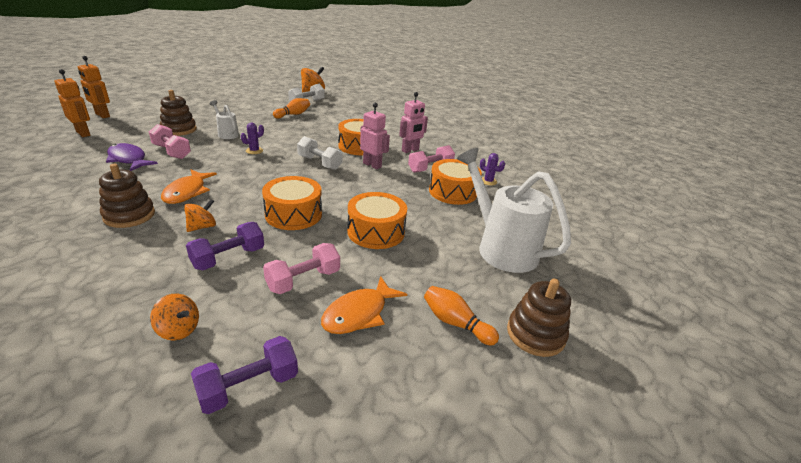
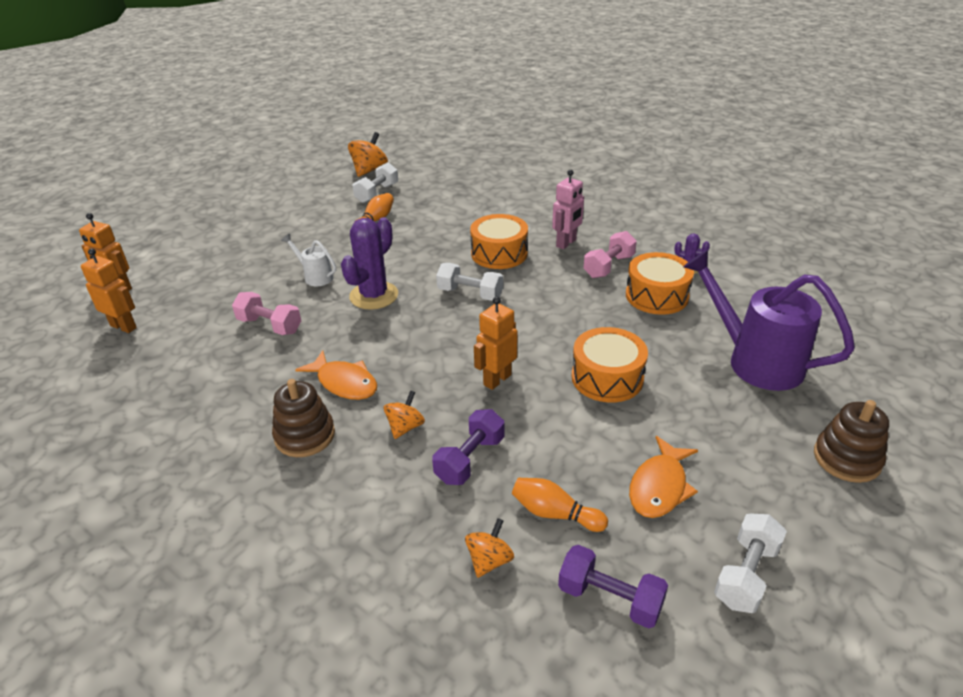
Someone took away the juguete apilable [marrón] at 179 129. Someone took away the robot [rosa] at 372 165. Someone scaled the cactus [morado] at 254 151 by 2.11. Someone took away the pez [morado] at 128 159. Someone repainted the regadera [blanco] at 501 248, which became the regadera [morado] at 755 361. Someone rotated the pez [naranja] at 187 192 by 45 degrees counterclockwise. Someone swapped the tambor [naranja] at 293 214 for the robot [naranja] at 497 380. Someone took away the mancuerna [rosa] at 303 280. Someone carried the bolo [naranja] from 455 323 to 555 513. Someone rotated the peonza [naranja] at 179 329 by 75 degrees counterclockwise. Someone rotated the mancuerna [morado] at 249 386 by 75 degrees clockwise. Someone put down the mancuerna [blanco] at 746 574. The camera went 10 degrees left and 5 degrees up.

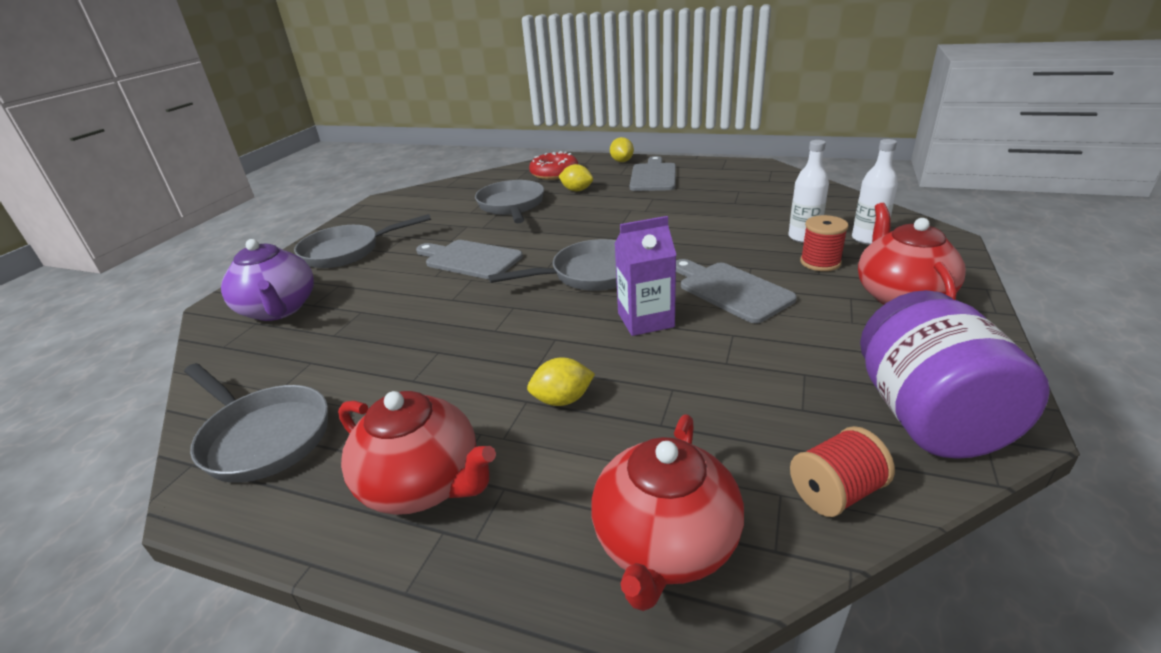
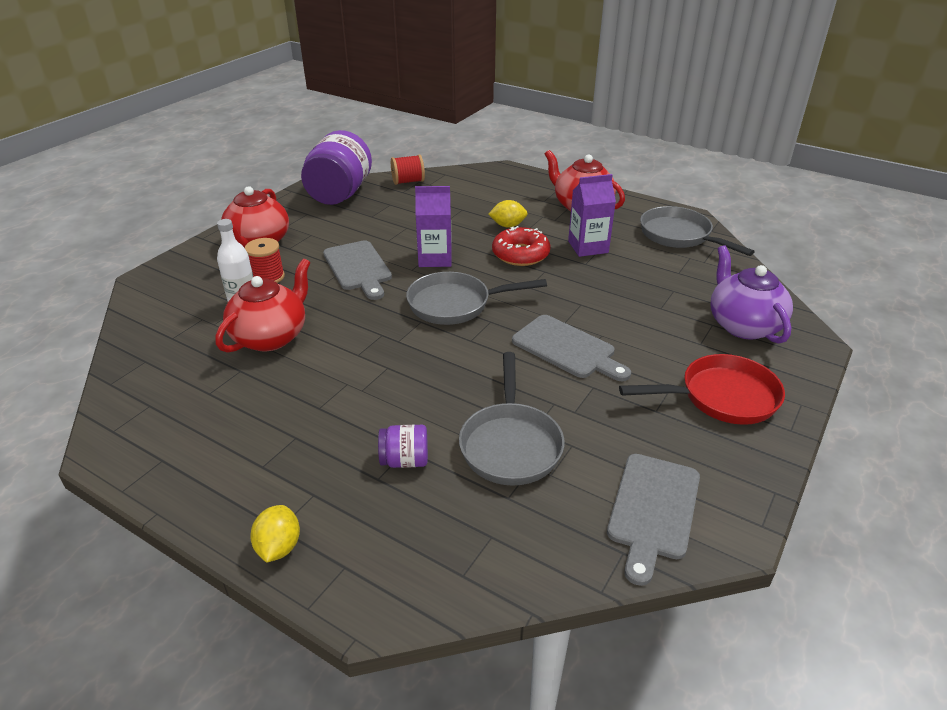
Someone took away the botella [blanco] at 867 239. Someone carried the rosquilla [rojo] from 554 173 to 520 254. Someone carried the tabla de cortar [gris] from 653 176 to 653 510. Someone swapped the limón [amarillo] at 577 190 for the tarro [morado] at 405 460. Someone repainted the sartén [gris] at 347 251, which became the sartén [rojo] at 721 397. Someone carried the tetera [rojo] from 665 544 to 271 337. Someone put down the cartón de leche [morado] at 588 247. The camera went 170 degrees left and 5 degrees up.

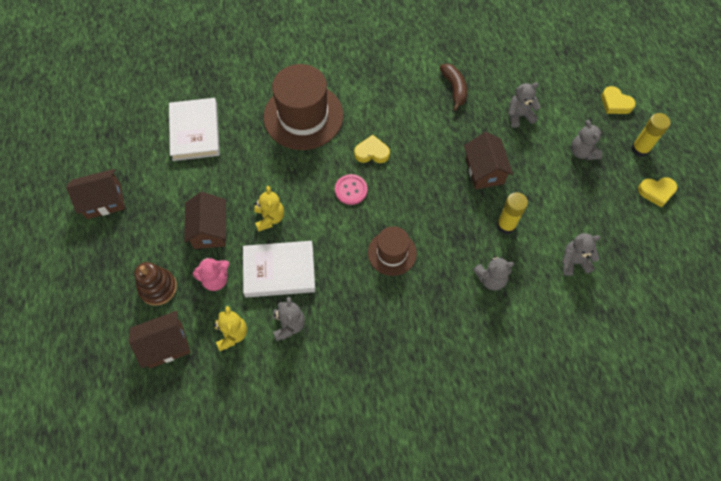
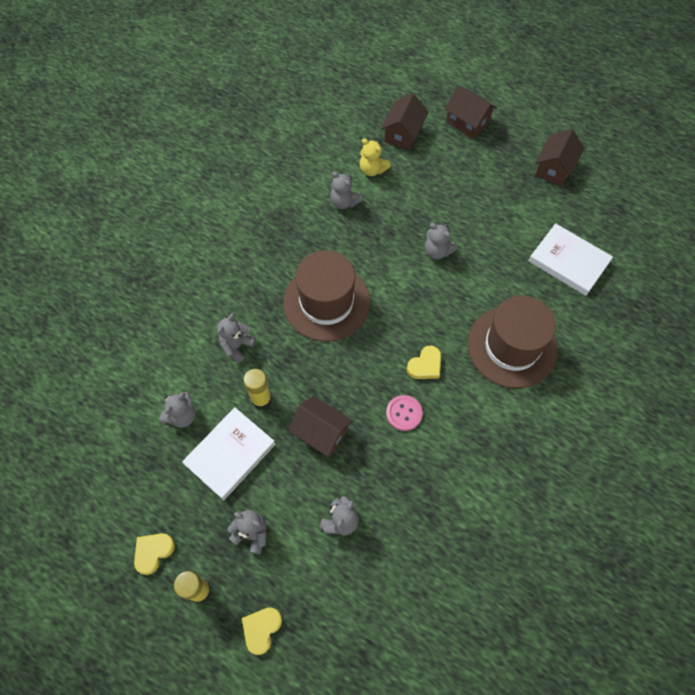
Someone took away the plátano [marrón] at 454 89. Someone rotated the corazón [amarillo] at 615 103 by 60 degrees counterclockwise. Someone carried the botón [rosa] from 351 190 to 404 413. Someone repainted the osito [amarillo] at 270 218, which became the osito [gris] at 437 251. Someone carried the casa [marrón] from 210 230 to 467 122. Someone scaled the sombrero [marrón] at 392 253 by 1.80. Someone carried the libro [blanco] from 279 271 to 230 454. Someone took away the osito [rosa] at 215 279. Someone took away the juguete apilable [marrón] at 158 288. The camera went 135 degrees right and 0 degrees up.

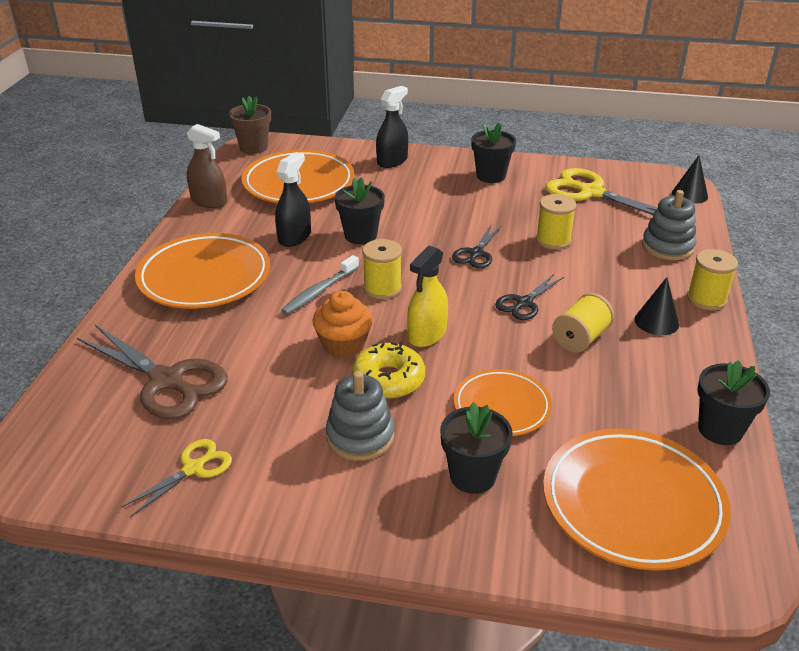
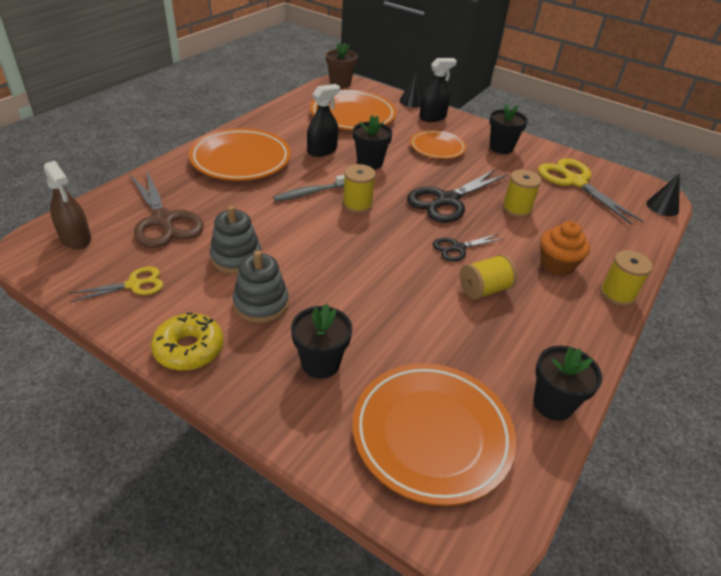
Someone carried the pulverizador [marrón] from 209 201 to 75 238. Someone carried the juguete apilable [gris] from 667 247 to 236 257. Someone scaled the tijeras [negro] at 476 253 by 1.80. Someone took away the pulverizador [amarillo] at 427 334. Someone carried the cono [negro] from 656 321 to 411 101. Someone carried the magdalena [naranja] from 343 345 to 557 264. Someone carried the rosquilla [amarillo] from 388 379 to 189 349. Someone carried the plato [naranja] from 502 407 to 437 148. The camera went 20 degrees right and 5 degrees up.

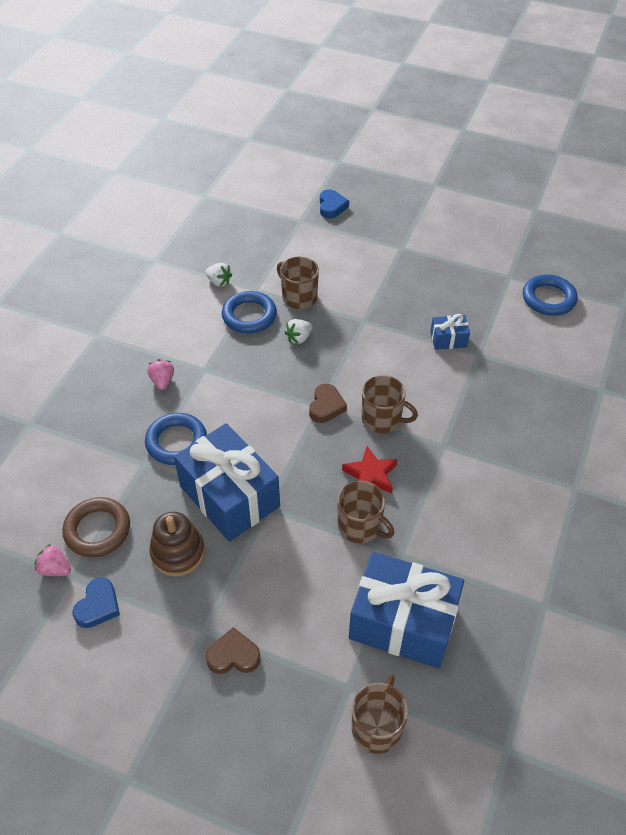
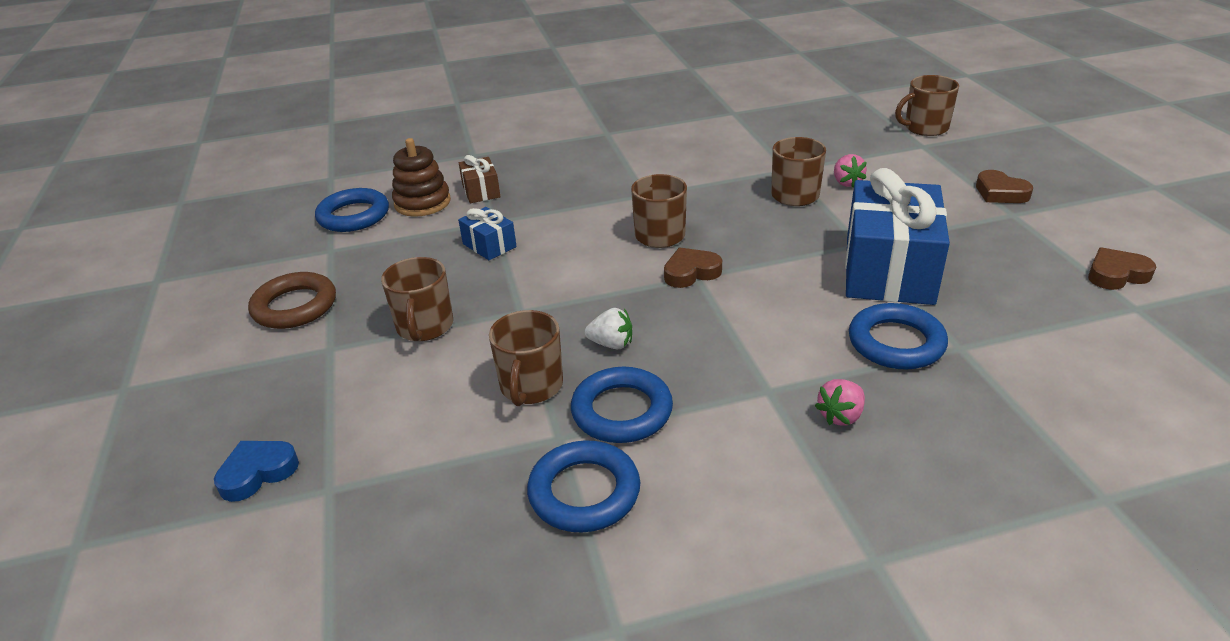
Someone swapped the fresa [blanco] at 219 282 for the anillo [azul] at 584 492. Someone took away the estrella [rojo] at 370 475. Someone carried the anillo [marrón] from 97 530 to 295 306. Someone carried the juguete apilable [marrón] from 178 553 to 422 203. Someone carried the fresa [rosa] from 55 569 to 846 183. Someone took away the regalo [azul] at 403 622. Someone repainted the corazón [azul] at 98 606, which became the corazón [marrón] at 1116 274. Someone put down the regalo [marrón] at 481 191. Someone put down the taza [marrón] at 425 327. The camera went 125 degrees left and 15 degrees down.

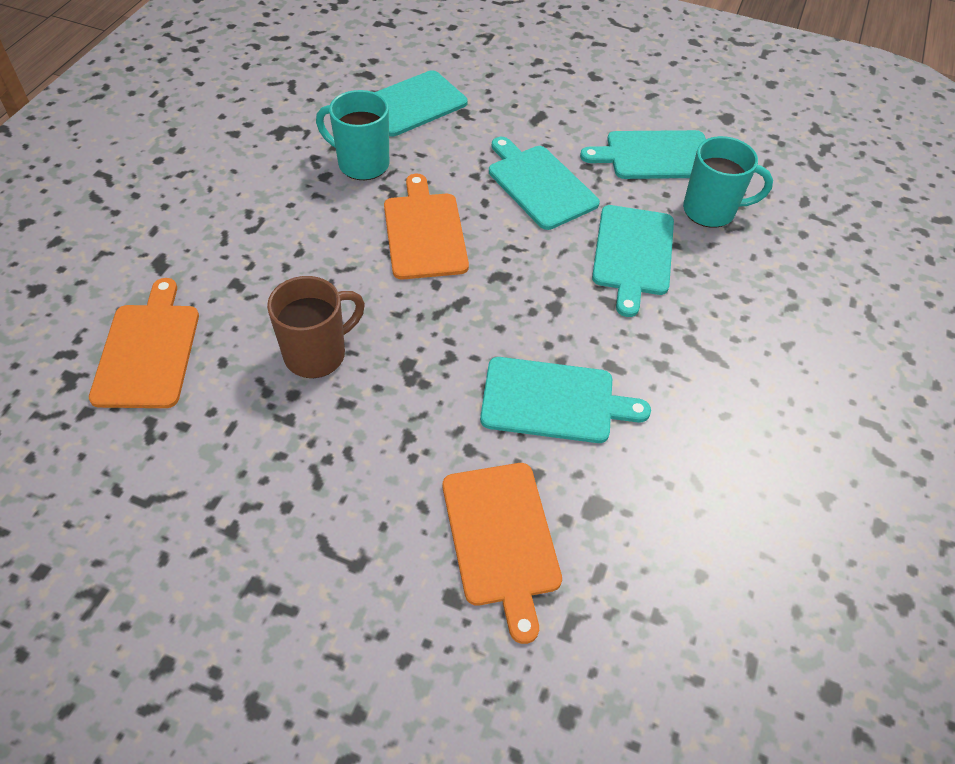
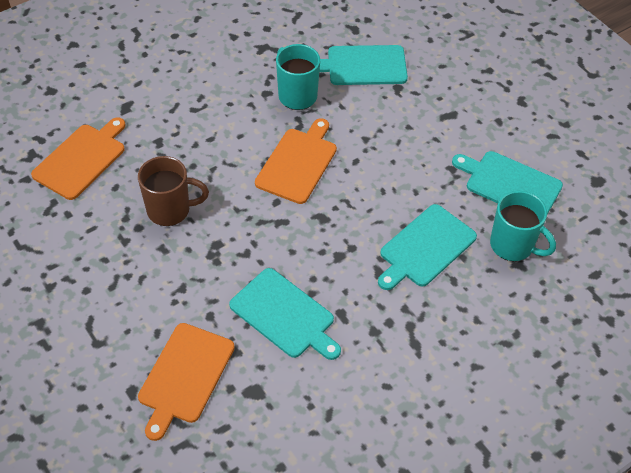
Someone took away the tabla de cortar [turquesa] at 539 184. The camera went 35 degrees right and 0 degrees up.

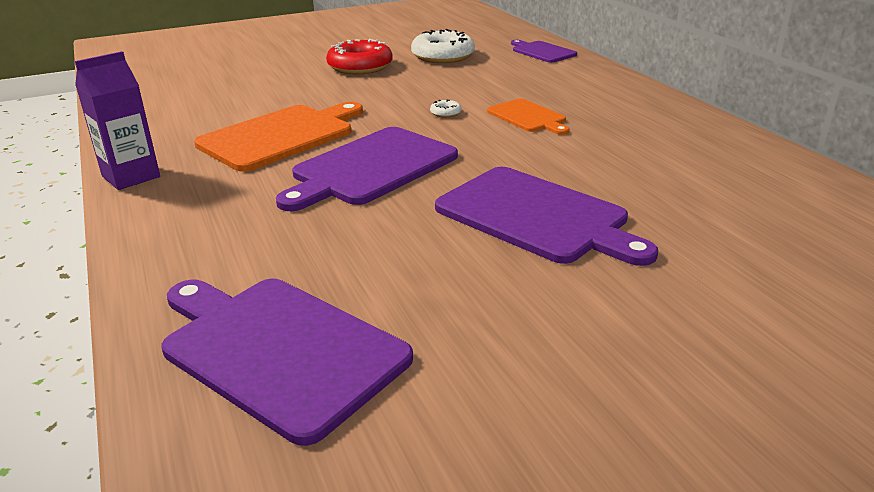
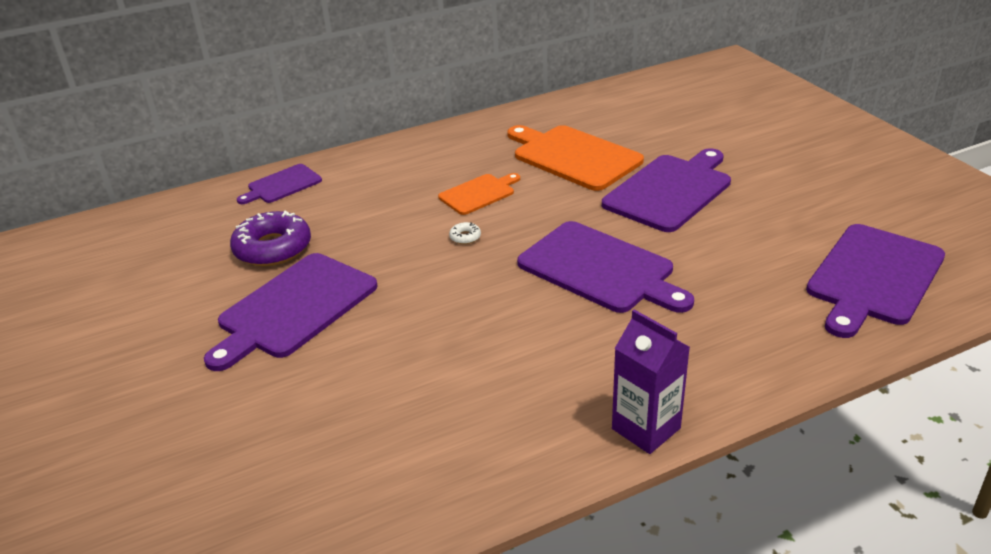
Someone repainted the rosquilla [blanco] at 443 56, which became the rosquilla [morado] at 273 248. Someone swapped the rosquilla [rojo] at 360 67 for the tabla de cortar [morado] at 294 308. Someone carried the tabla de cortar [naranja] from 281 136 to 573 156. The camera went 90 degrees left and 5 degrees up.

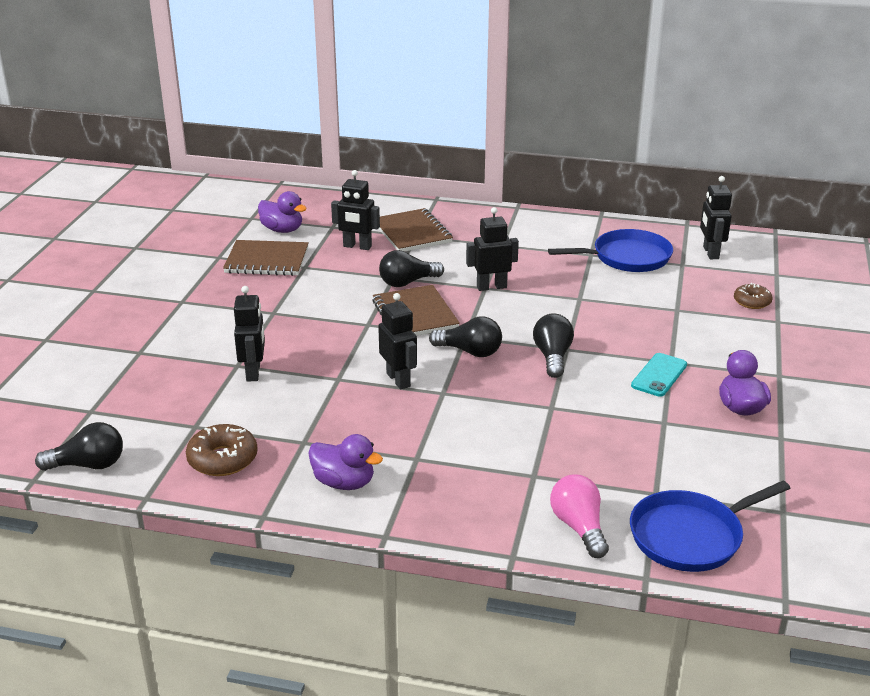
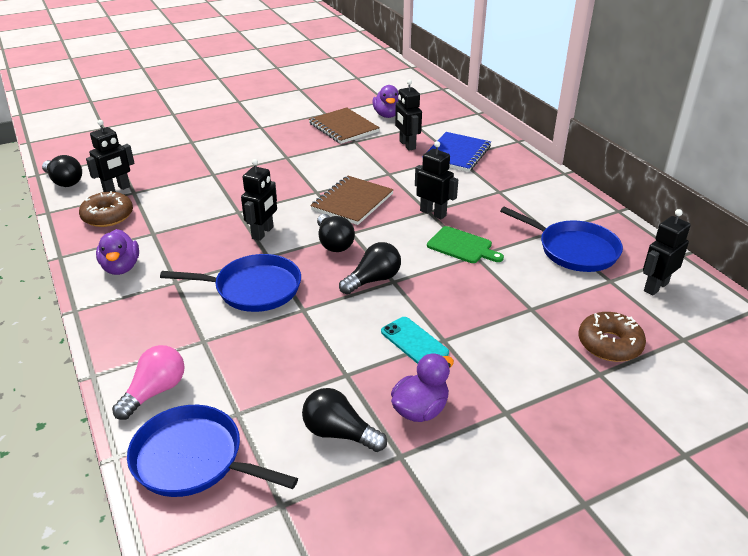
Someone repainted the cuaderno [marrón] at 412 233, which became the cuaderno [azul] at 457 154. Someone carried the bombilla [negro] from 407 282 to 339 433. Someone scaled the rosquilla [marrón] at 752 302 by 1.53. Someone carried the robot [negro] from 253 372 to 117 190. Someone rotated the móvil [turquesa] at 659 375 by 60 degrees clockwise. Someone put down the tabla de cortar [verde] at 462 246. Someone put down the sartén [azul] at 254 288. The camera went 50 degrees right and 5 degrees up.

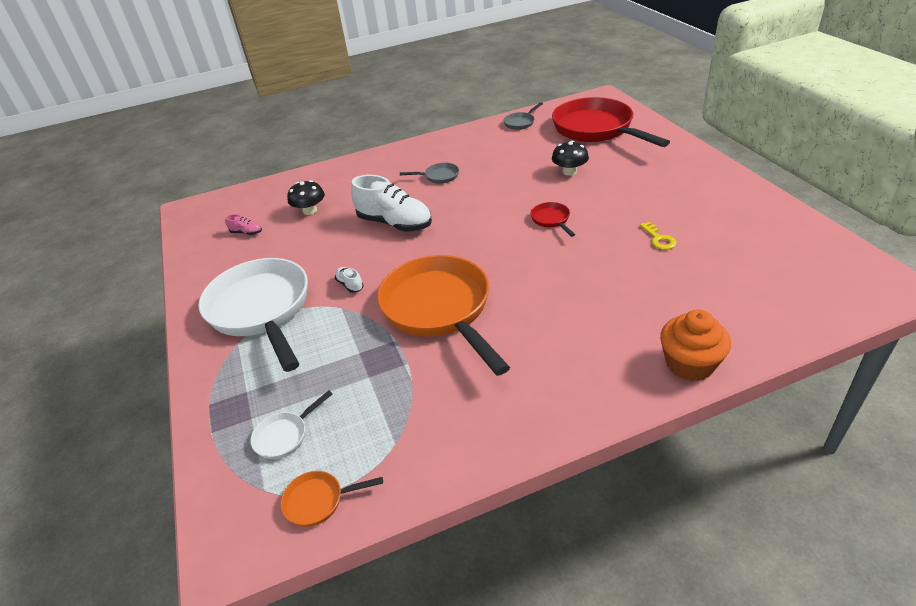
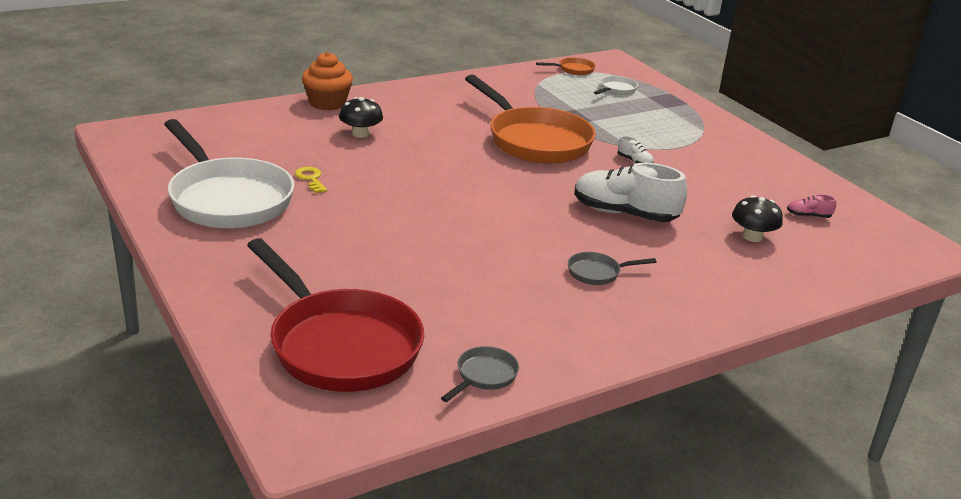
Someone carried the seta [negro] from 569 171 to 360 134. Someone took away the sartén [rojo] at 551 220. Someone carried the sartén [blanco] from 262 310 to 227 198. The camera went 165 degrees right and 10 degrees down.

